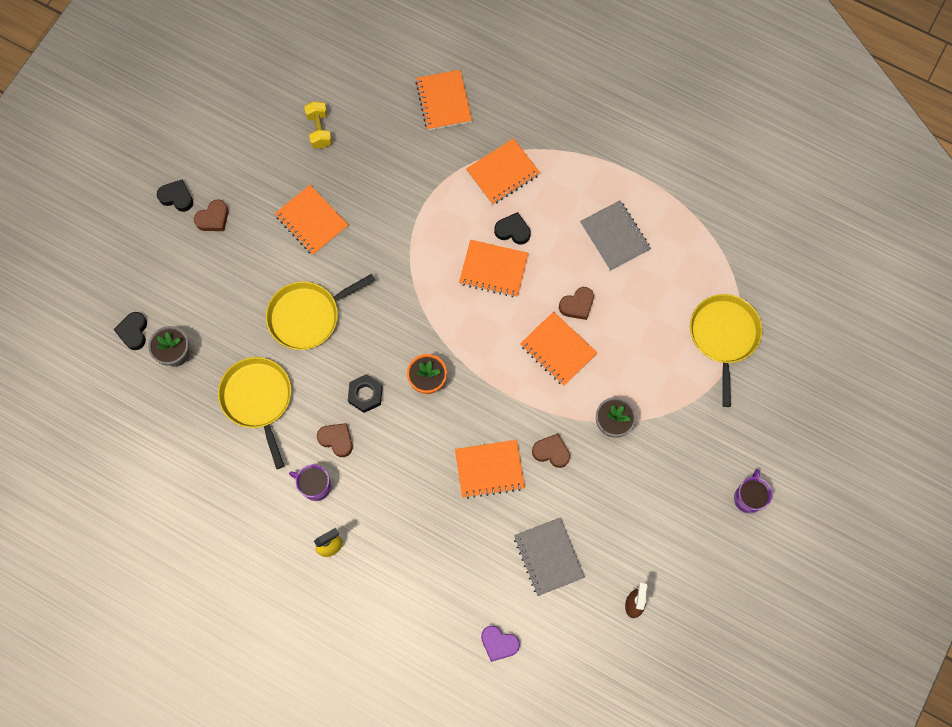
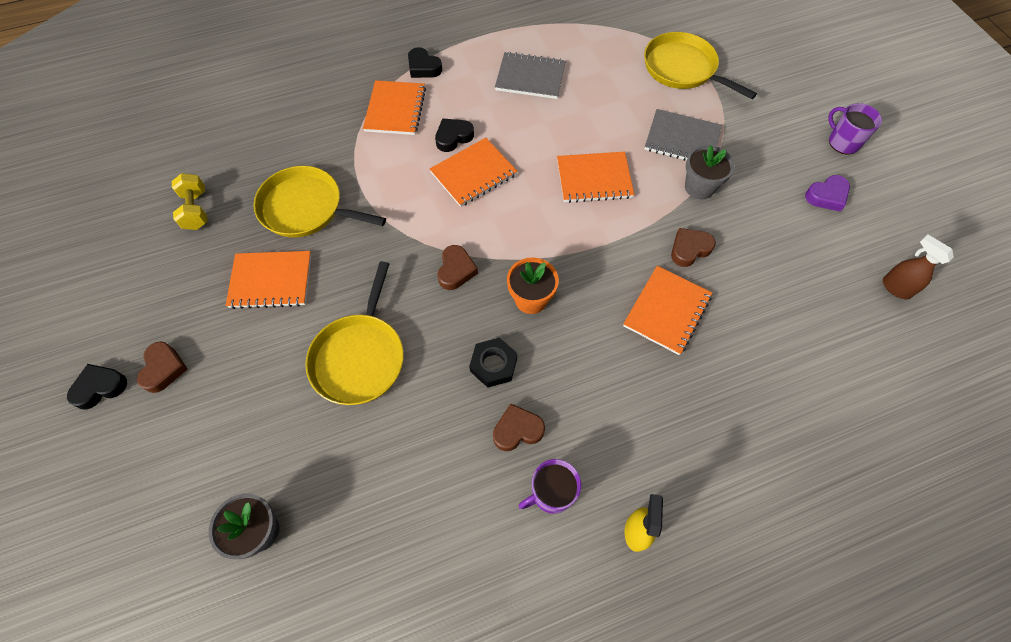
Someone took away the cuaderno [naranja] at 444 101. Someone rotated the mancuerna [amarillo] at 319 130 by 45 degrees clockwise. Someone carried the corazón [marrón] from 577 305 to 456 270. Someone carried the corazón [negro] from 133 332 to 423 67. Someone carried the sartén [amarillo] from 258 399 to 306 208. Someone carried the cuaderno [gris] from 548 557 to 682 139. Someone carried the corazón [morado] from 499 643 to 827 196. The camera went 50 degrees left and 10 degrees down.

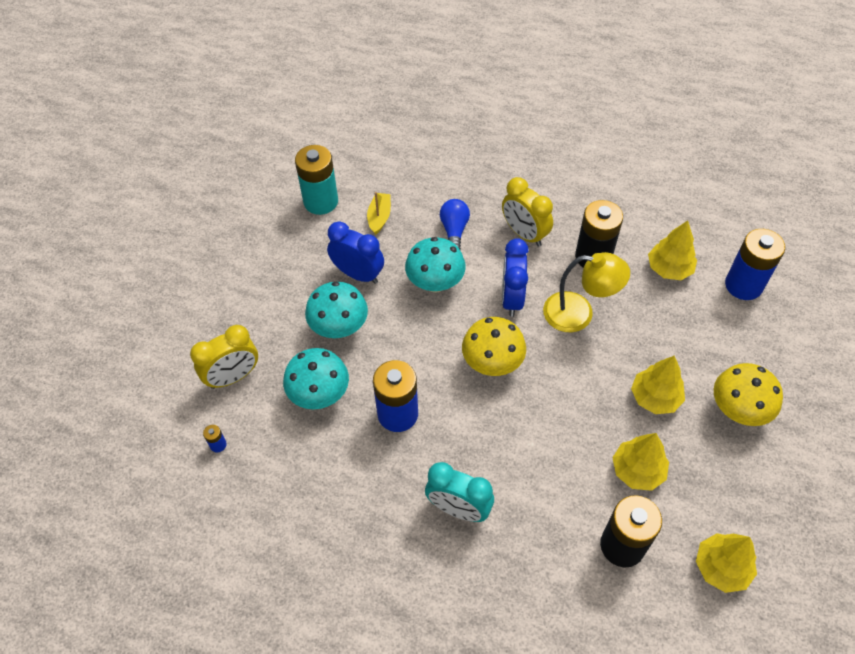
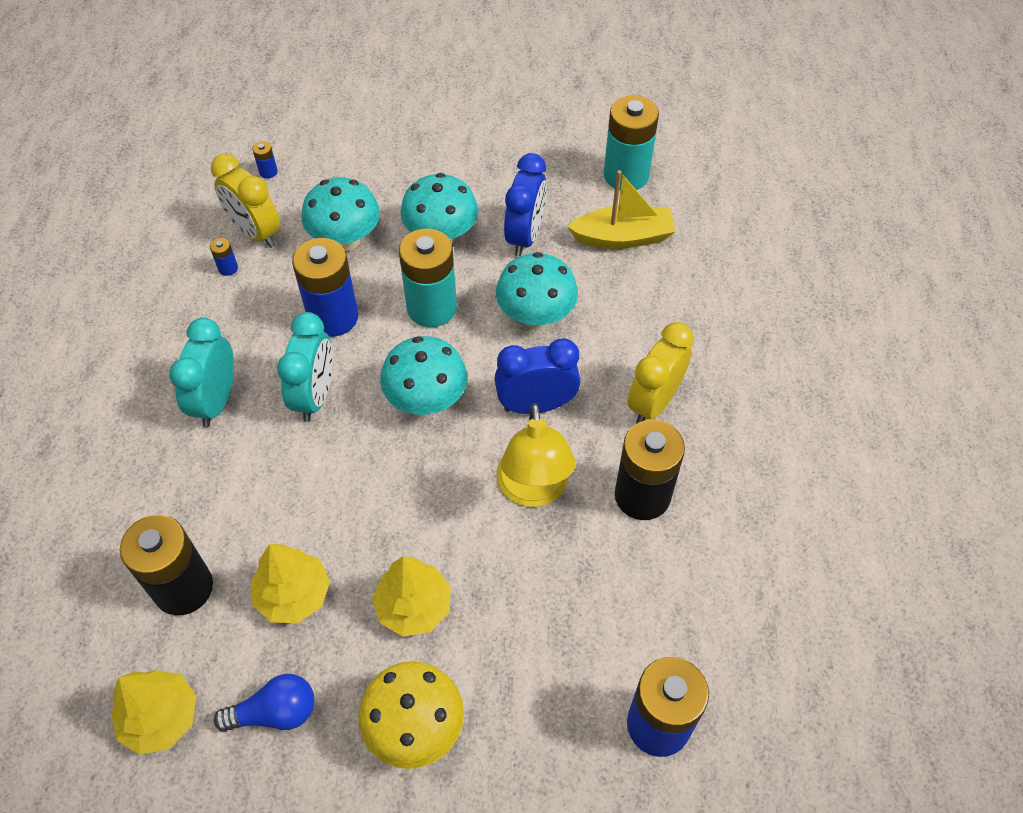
Someone scaled the barco [amarillo] at 379 217 by 1.54. Someone carried the bombilla [azul] from 454 230 to 275 712. Someone took away the árbol [amarillo] at 669 268. Someone repainted the seta [amarillo] at 492 363, which became the seta [turquesa] at 426 400. Someone carried the despertador [amarillo] from 233 377 to 255 233. Someone put down the pila [turquesa] at 432 308. Someone put down the pila [azul] at 228 268. Someone put down the despertador [turquesa] at 315 396. The camera went 75 degrees right and 0 degrees up.

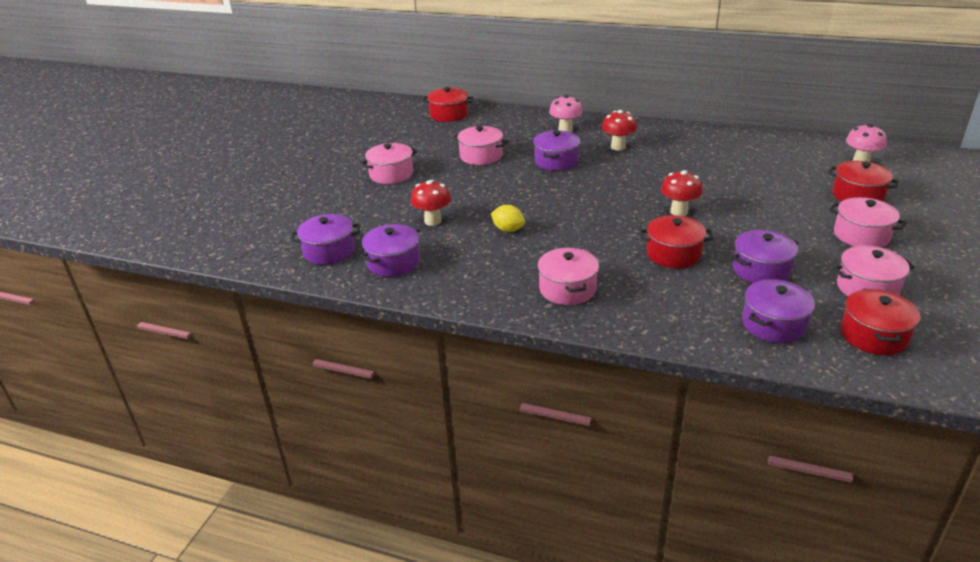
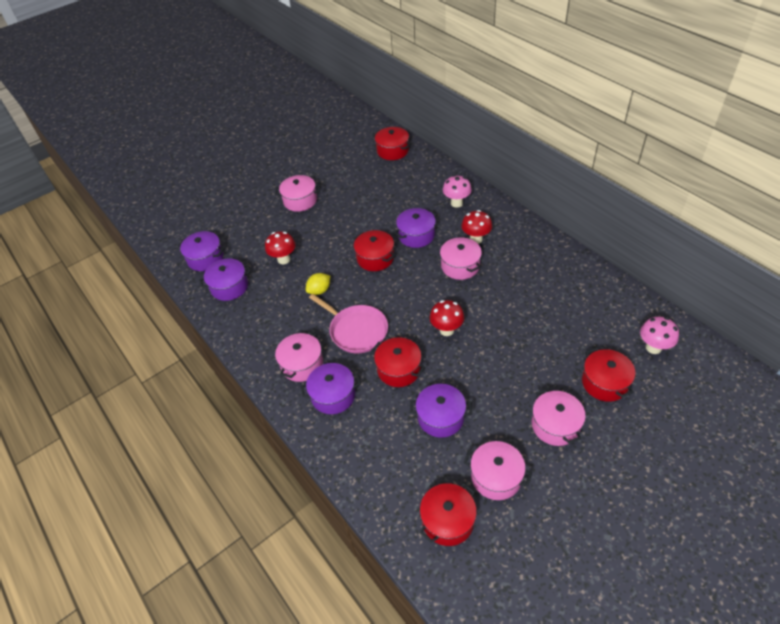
Someone carried the olla [rosa] from 481 156 to 460 266. Someone rotated the limón [amarillo] at 508 230 by 75 degrees clockwise. Someone carried the olla [morado] from 773 324 to 333 395. Someone put down the olla [rojo] at 375 258. Someone put down the sartén [rosa] at 356 330. The camera went 35 degrees right and 15 degrees up.

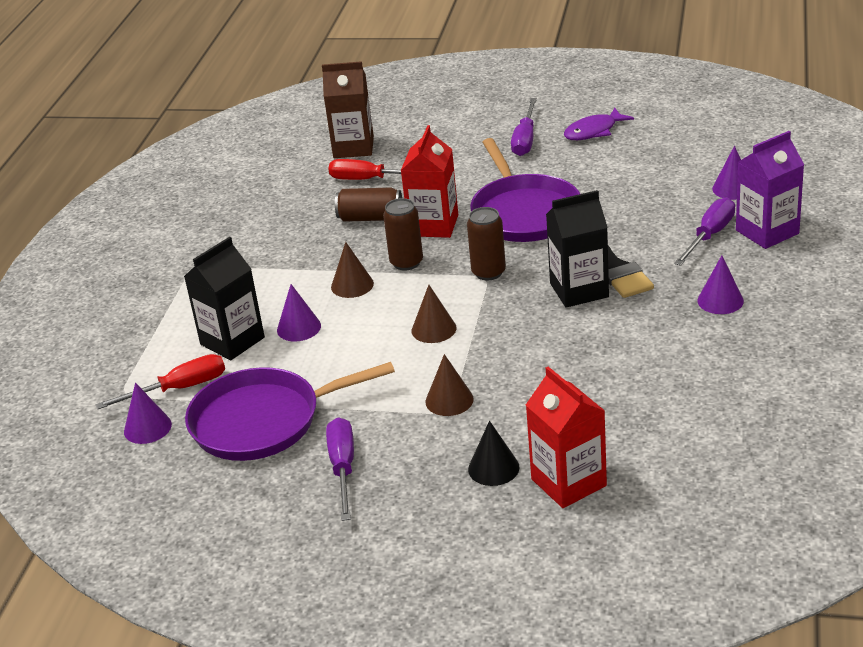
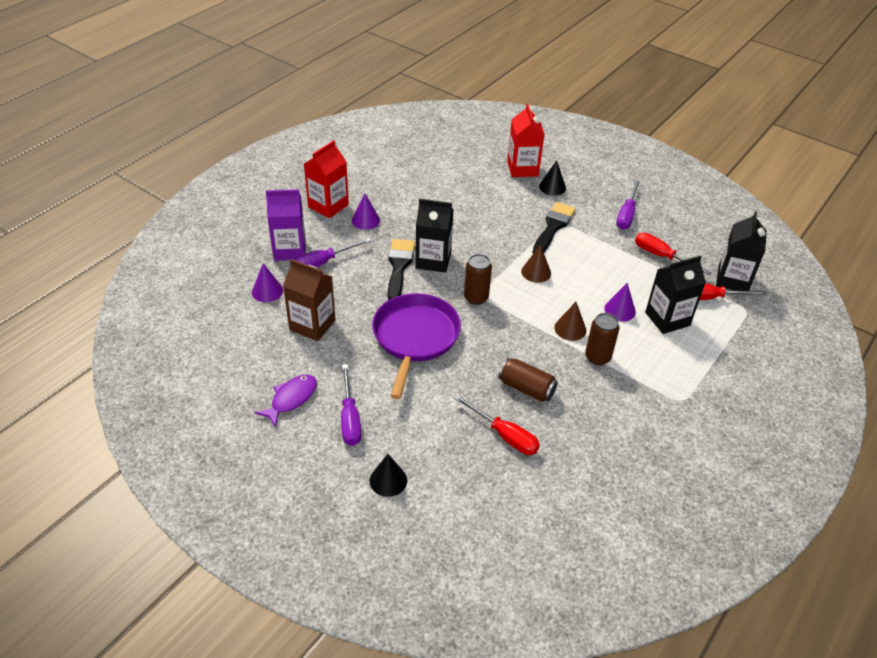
Someone carried the cartón de leche [marrón] from 353 147 to 312 325. Someone rotated the destornillador [morado] at 525 140 by 135 degrees clockwise. Someone rotated the pez [morado] at 594 131 by 45 degrees counterclockwise. Someone carried the cartón de leche [rojo] from 433 225 to 328 206. Someone carried the lata [marrón] from 406 263 to 597 357. Someone swapped the cono [marrón] at 449 400 for the pincel [negro] at 553 227. Someone swapped the sartén [morado] at 263 421 for the destornillador [rojo] at 662 256. Someone swapped the cono [morado] at 147 428 for the cartón de leche [negro] at 732 280. Someone put down the cono [negro] at 388 480. The camera went 160 degrees left and 10 degrees up.

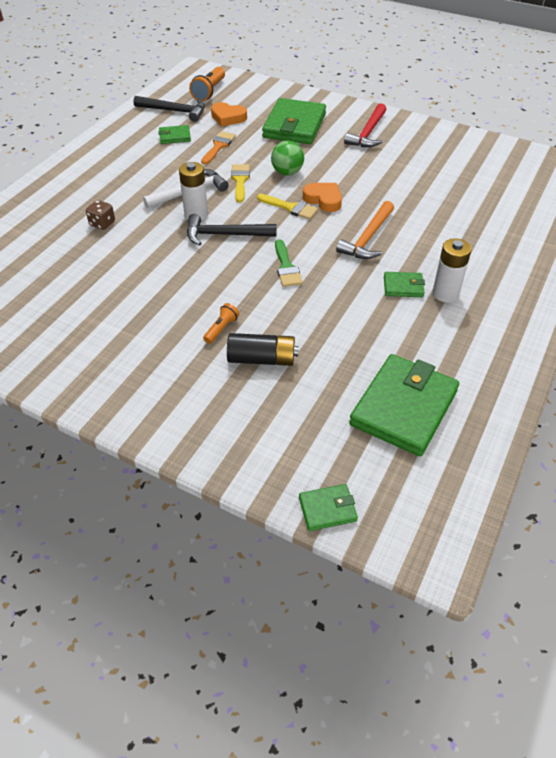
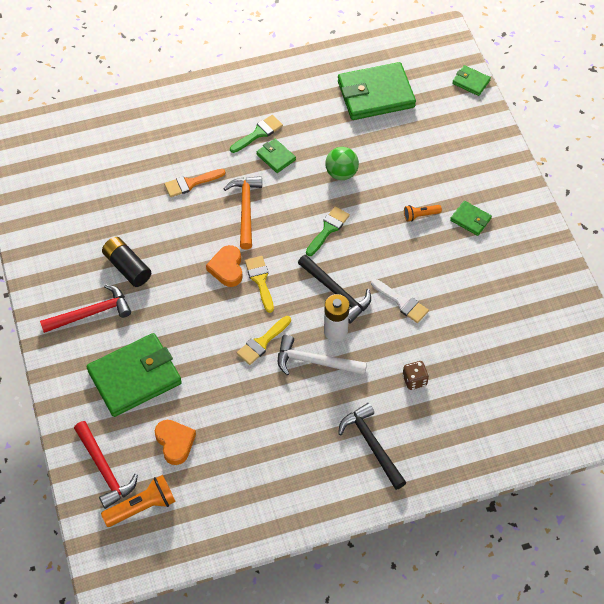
Someone carried the martillo [negro] from 175 111 to 371 444. Someone carried the cartera [verde] from 175 136 to 470 219. Someone carried the pincel [naranja] from 218 146 to 191 183. Someone carried the pelota [verde] from 287 172 to 341 173. Someone rotated the martillo [naranja] at 367 238 by 75 degrees counterclockwise. Someone swapped the pila [blanco] at 445 294 for the pincel [verde] at 258 133. Someone carried the pila [negro] from 262 359 to 127 267. Someone put down the pincel [blanco] at 402 302. Someone put down the martillo [rojo] at 104 470. The camera went 135 degrees left and 10 degrees up.

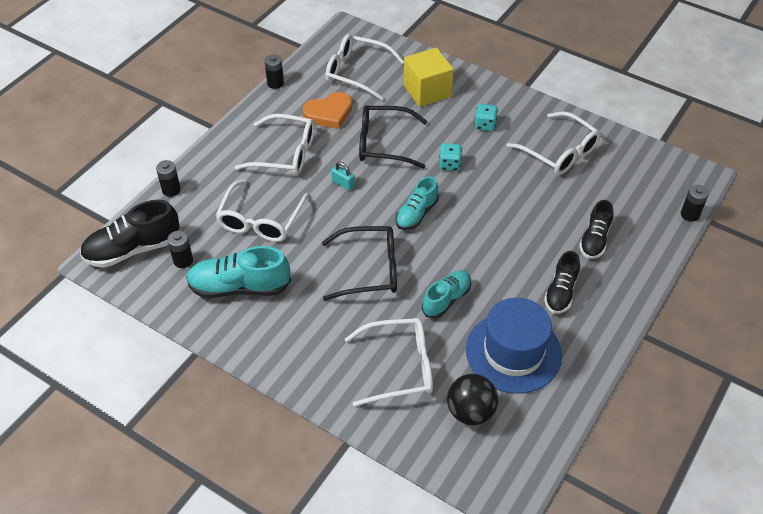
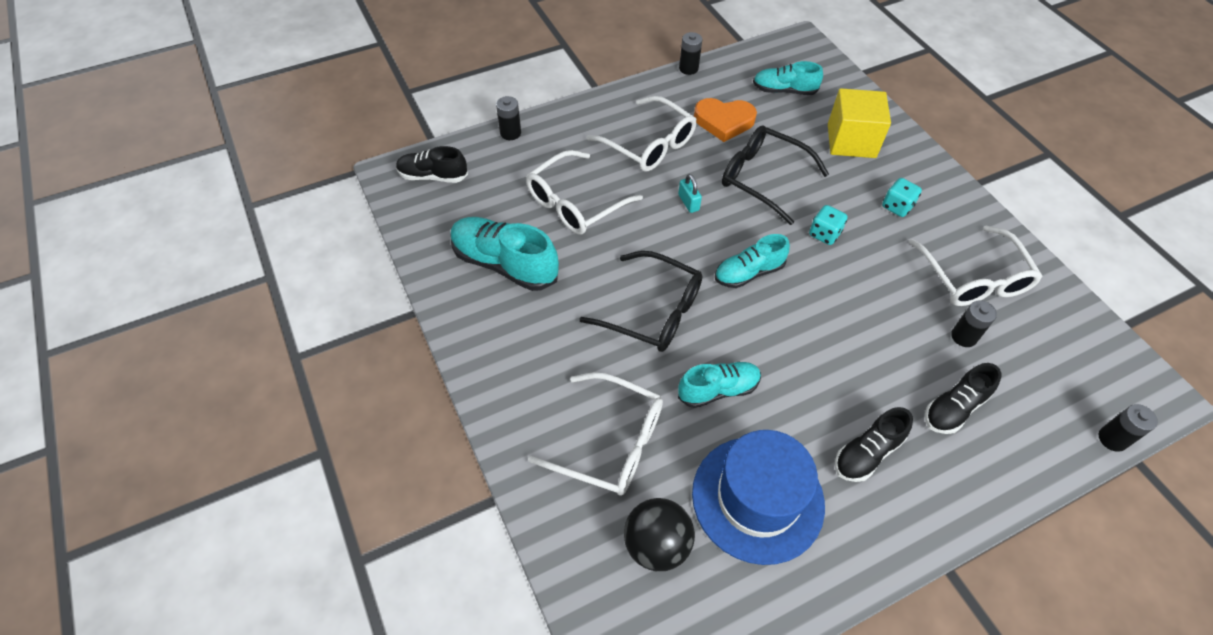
Someone swapped the gafas [blanco] at 357 72 for the zapato [turquesa] at 784 90. Someone scaled the zapato [negro] at 133 249 by 0.64. Someone carried the pila [negro] from 183 260 to 963 337. The camera went 30 degrees right and 5 degrees up.

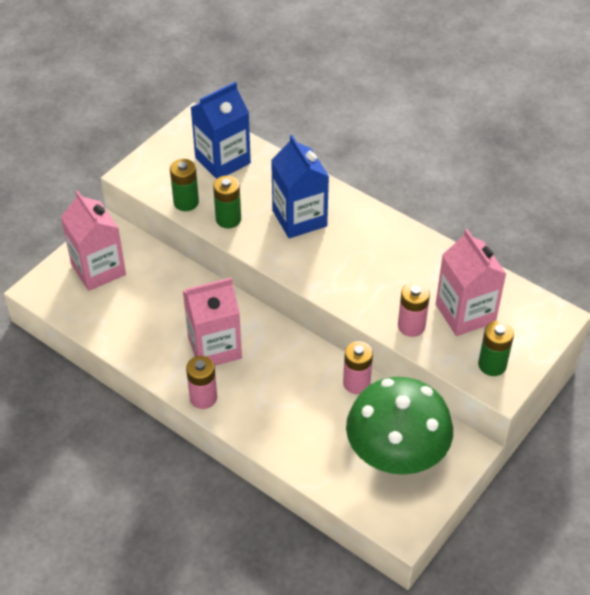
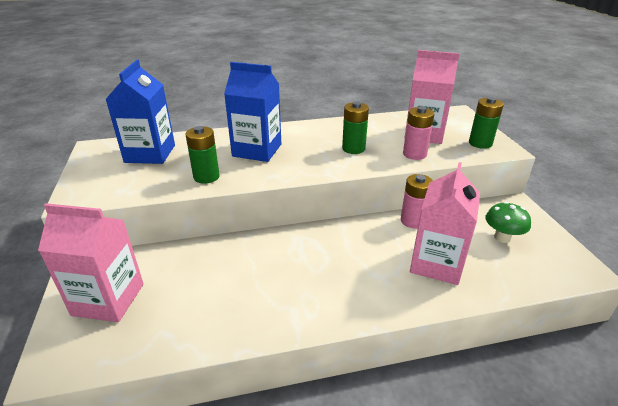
Someone carried the pila [verde] from 186 202 to 353 148. Someone carried the cartón de leche [rosa] from 214 347 to 436 263. Someone took away the pila [rosa] at 203 398. Someone scaled the seta [verde] at 396 456 by 0.44. The camera went 50 degrees left and 15 degrees down.

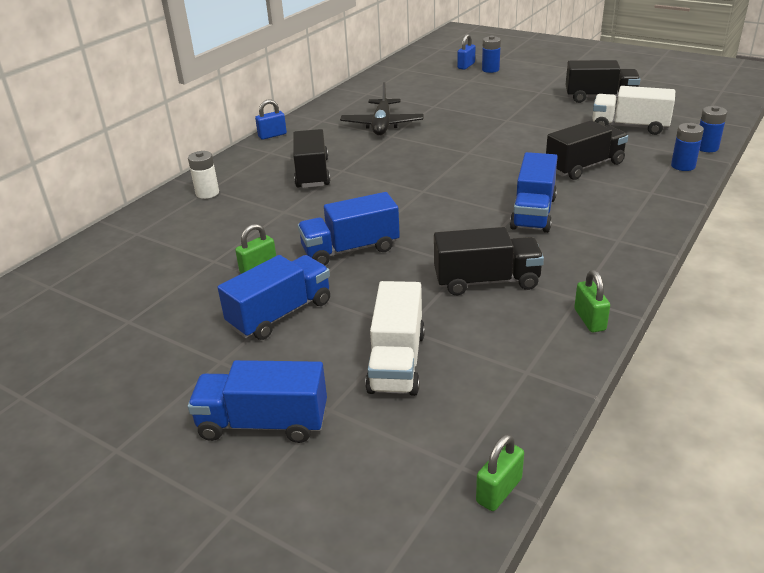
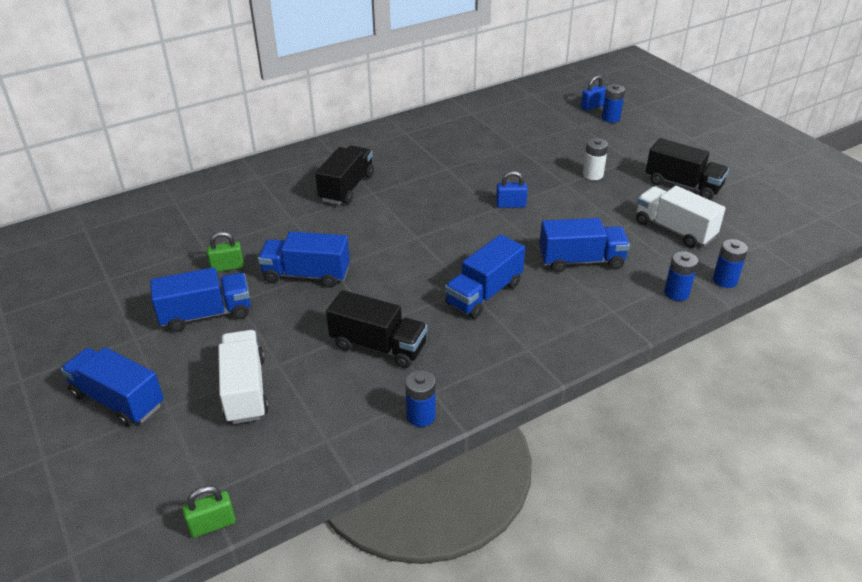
Someone took away the avión [negro] at 382 125. Someone carried the candado [azul] from 272 135 to 511 205. Someone repainted the camión [negro] at 584 166, which became the camión [azul] at 581 261. Someone carried the pila [blanco] from 207 193 to 593 175. Someone swapped the candado [verde] at 589 320 for the pila [azul] at 421 416. Someone rotated the camión [blanco] at 397 361 by 135 degrees clockwise. The camera went 25 degrees right and 5 degrees up.

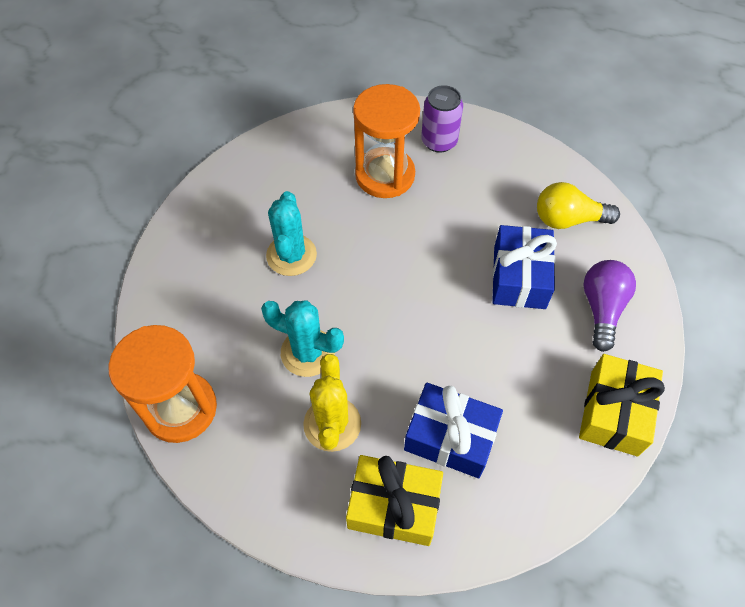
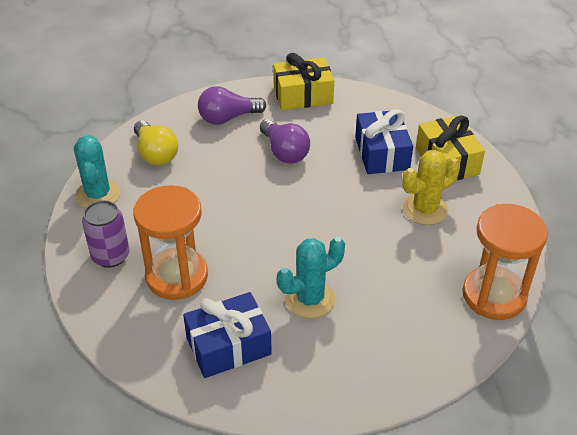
Someone carried the regalo [azul] from 519 277 to 228 346. Someone carried the cactus [turquesa] from 308 352 to 98 195. Someone put down the bombilla [morado] at 284 152. The camera went 120 degrees left and 15 degrees down.

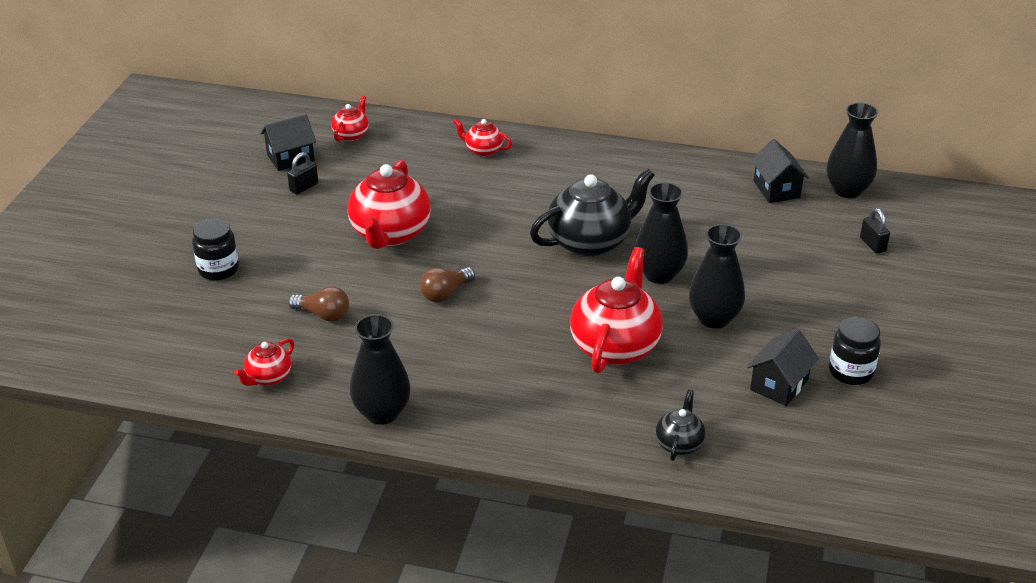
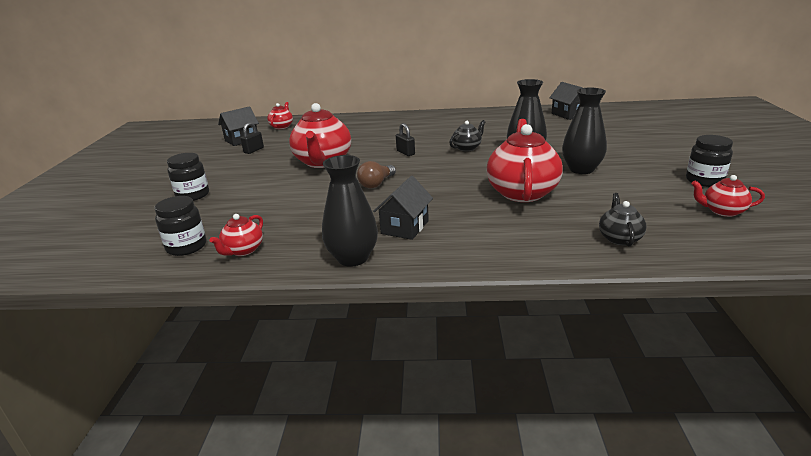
Someone took away the florero [negro] at 847 190. Someone carried the tetera [rojo] from 483 150 to 722 211. Someone scaled the tetera [negro] at 590 242 by 0.50. Someone carried the candado [negro] from 872 244 to 405 153. Someone took away the bombilla [marrón] at 323 314. Someone carried the casa [negro] from 779 385 to 405 227. Someone put down the tarro [negro] at 186 247. The camera went 10 degrees left and 10 degrees down.

